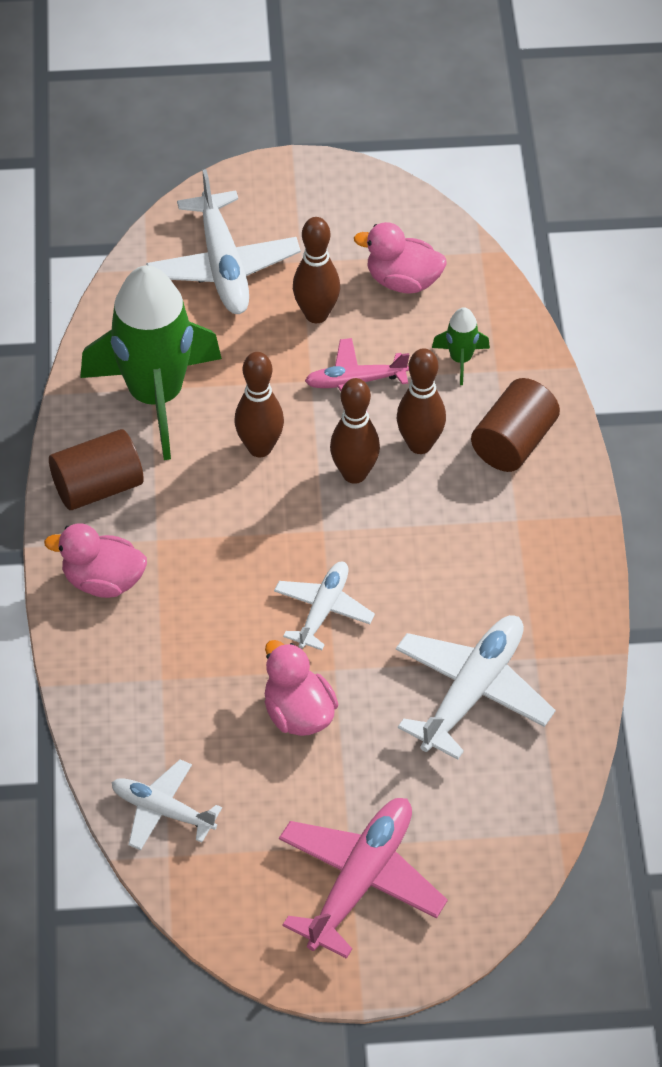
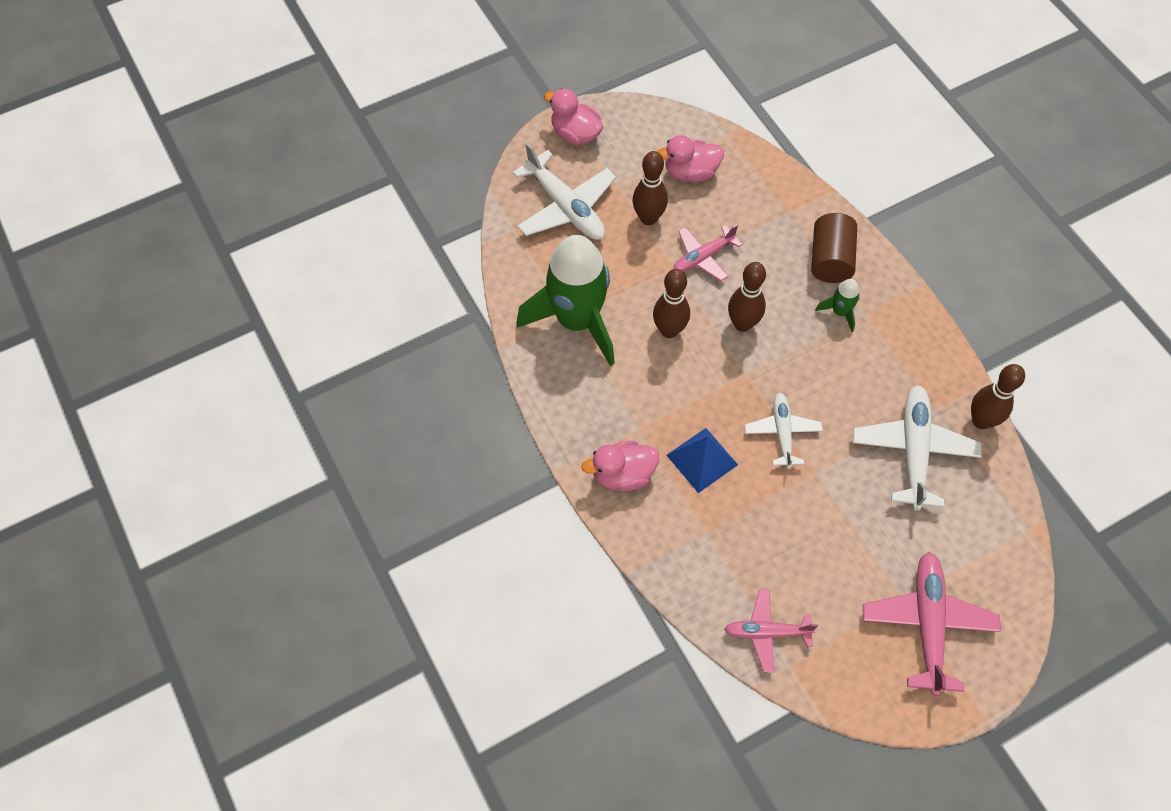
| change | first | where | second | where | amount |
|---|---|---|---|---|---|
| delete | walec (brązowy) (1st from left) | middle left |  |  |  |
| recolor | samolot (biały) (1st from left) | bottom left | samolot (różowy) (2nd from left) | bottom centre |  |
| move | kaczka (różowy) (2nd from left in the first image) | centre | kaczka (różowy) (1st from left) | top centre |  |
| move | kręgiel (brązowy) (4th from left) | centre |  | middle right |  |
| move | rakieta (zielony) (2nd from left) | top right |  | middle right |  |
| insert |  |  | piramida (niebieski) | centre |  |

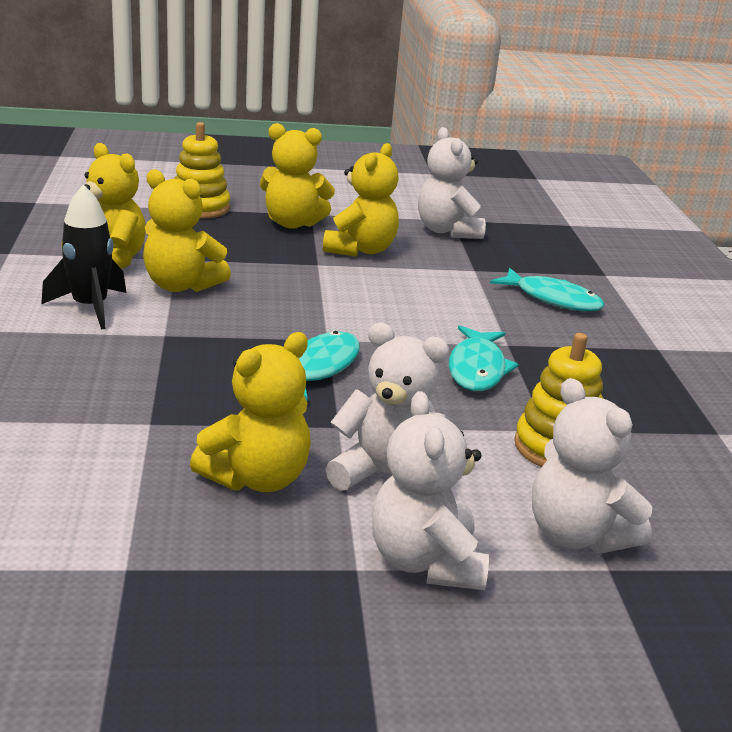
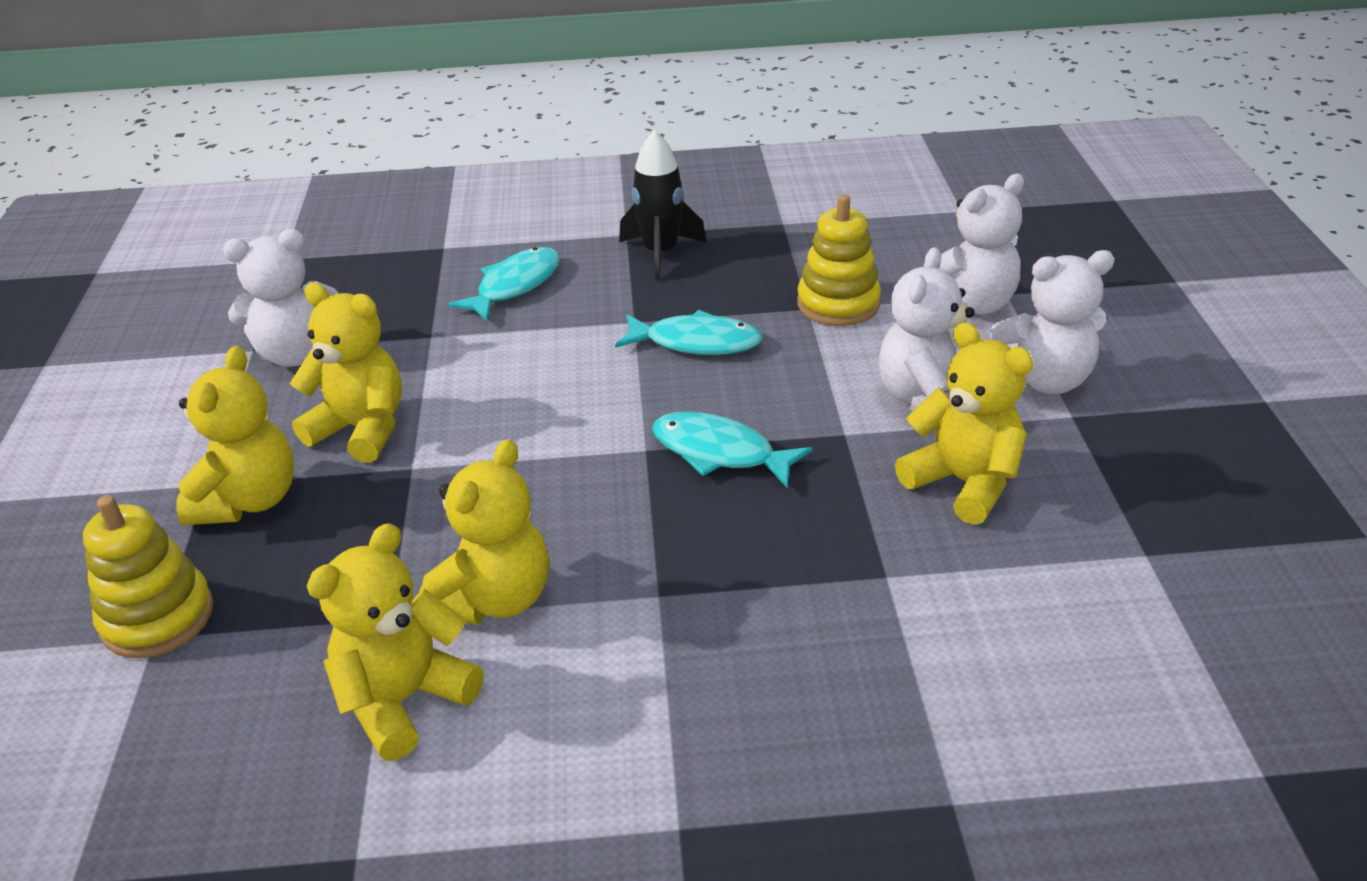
| change | first | where | second | where | amount |
|---|---|---|---|---|---|
| move | rakieta (czarny) | middle left |  | top centre |  |

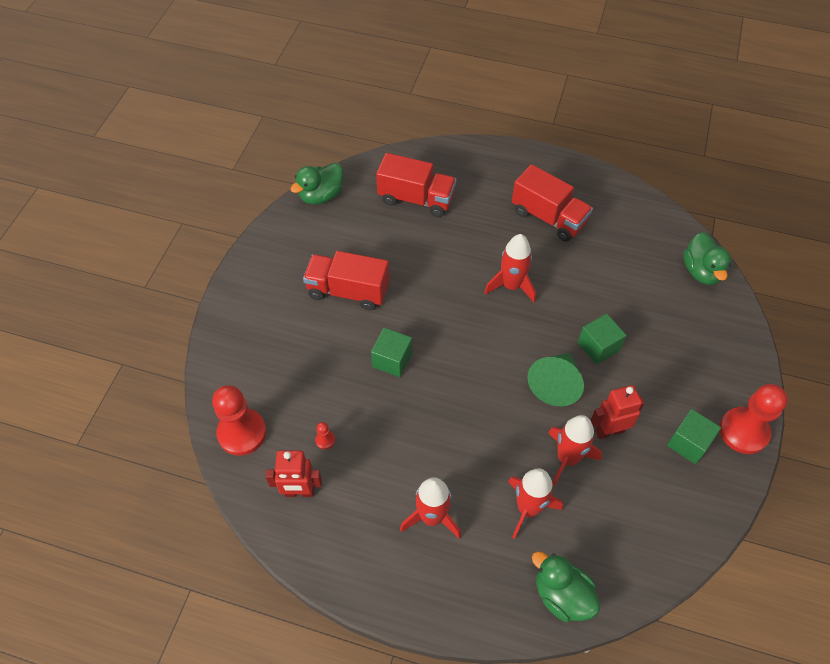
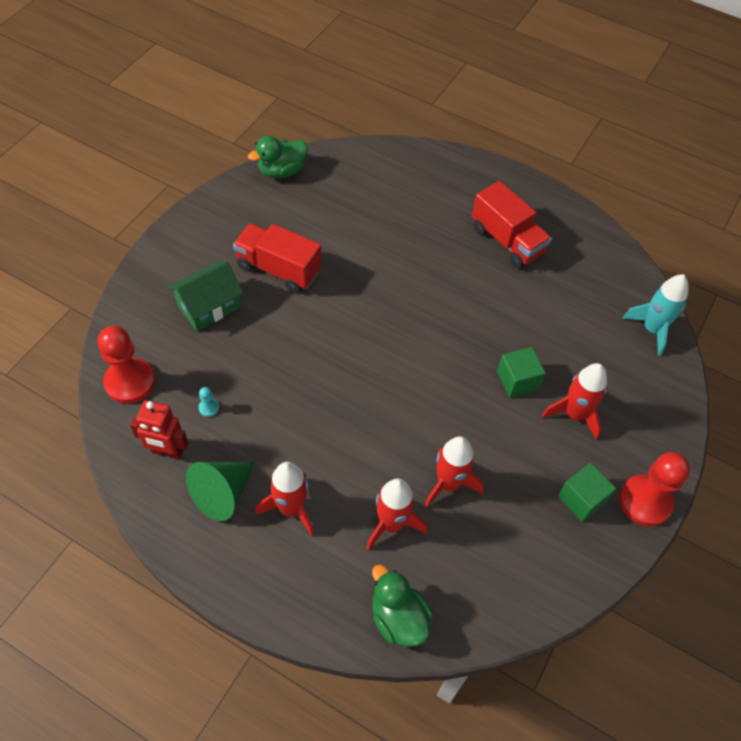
| change | first | where | second | where | amount |
|---|---|---|---|---|---|
| recolor | pionek (czerwony) (2nd from left) | centre | pionek (turkusowy) | middle left |  |
| delete | sześcian (zielony) (1st from left) | centre |  |  |  |
| delete | ciężarówka (czerwony) (2nd from left) | top centre |  |  |  |
| move | rakieta (czerwony) (2nd from left in the first image) | centre | rakieta (czerwony) (4th from left) | middle right |  |
| move | stożek (zielony) | middle right |  | middle left |  |
| delete | robot (czerwony) (2nd from left) | middle right |  |  |  |
| replace | kaczka (zielony) (3rd from left) | middle right | rakieta (turkusowy) | middle right |  |
| insert |  |  | domek (zielony) | middle left |  |

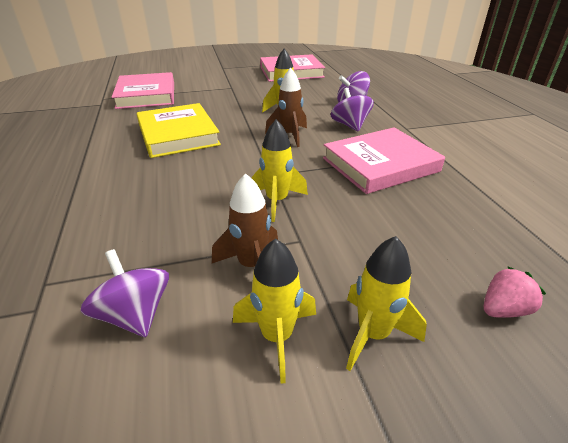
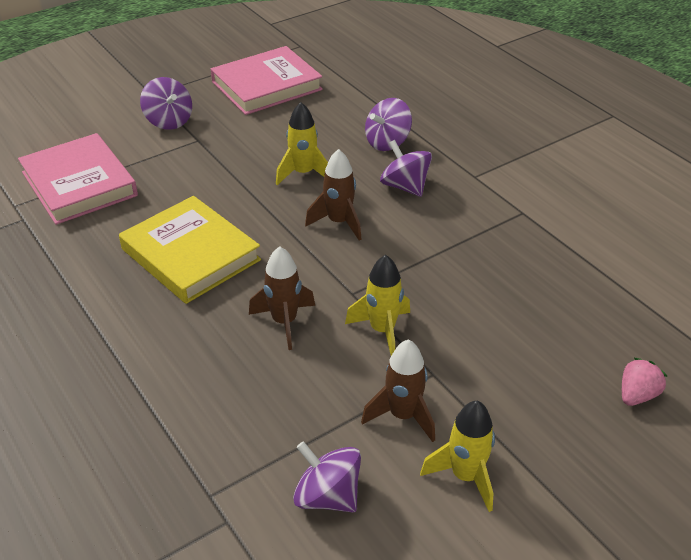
| change | first | where | second | where | amount |
|---|---|---|---|---|---|
| delete | książka (różowy) (3rd from left) | middle right |  |  |  |
| delete | rakieta (żółty) (4th from left) | bottom right |  |  |  |
| insert |  |  | bączek (fioletowy) (1st from left) | top left |  |
| insert |  |  | rakieta (brązowy) (1st from left) | centre |  |

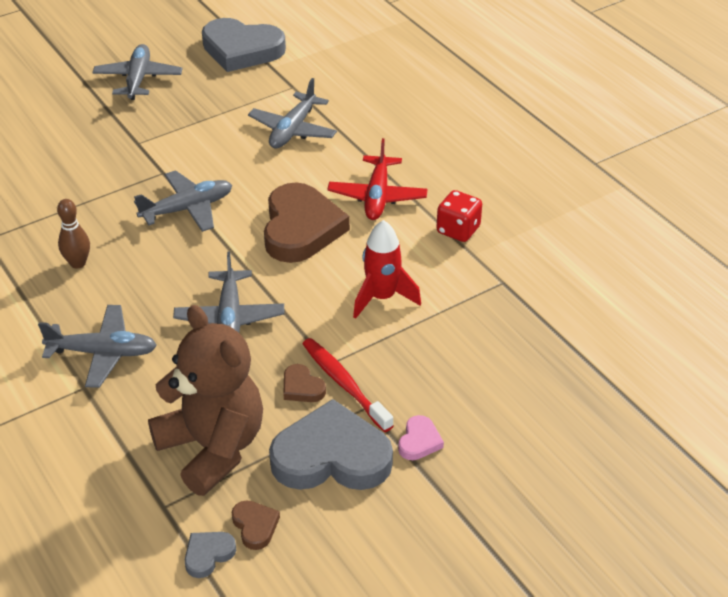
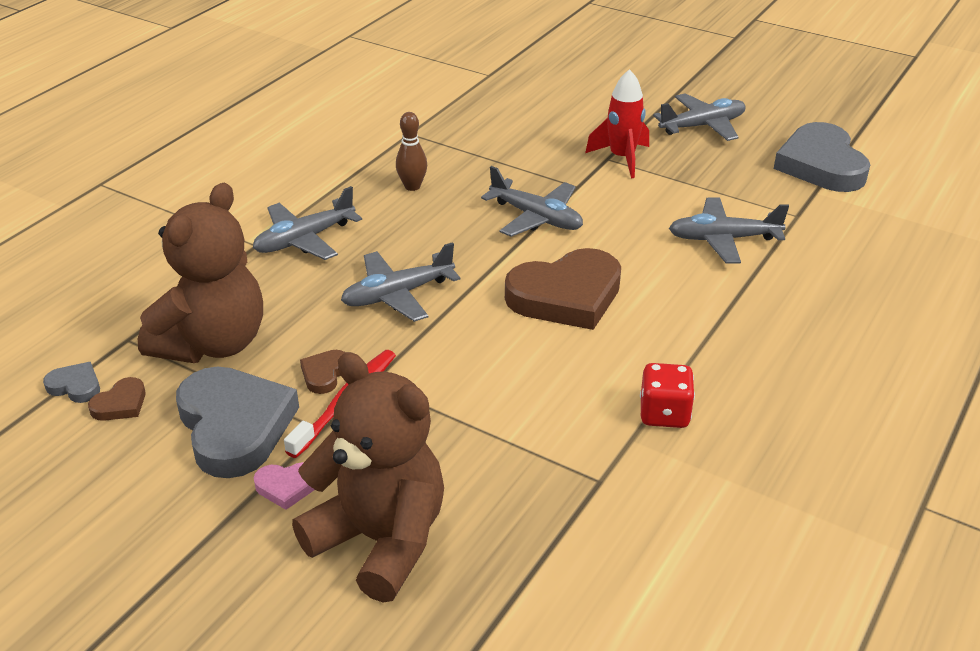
| change | first | where | second | where | amount |
|---|---|---|---|---|---|
| rotate | samolot (szary) (1st from left) | middle left |  | middle left | 75 degrees clockwise |
| delete | samolot (czerwony) | top centre |  |  |  |
| move | rakieta (czerwony) | centre |  | top centre |  |
| insert |  |  | miś (brązowy) (2nd from left) | bottom centre |  |

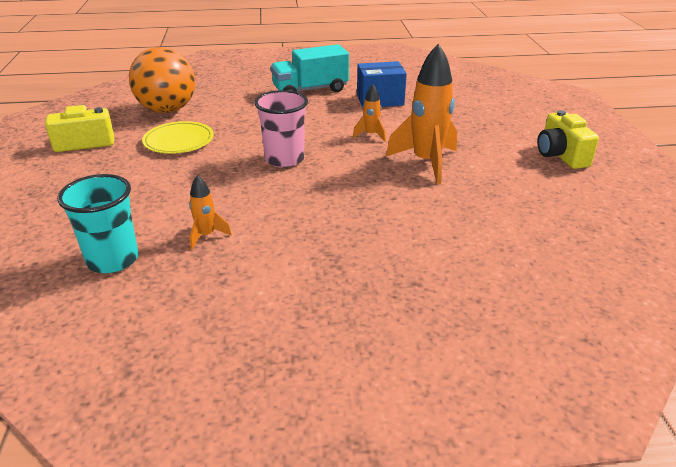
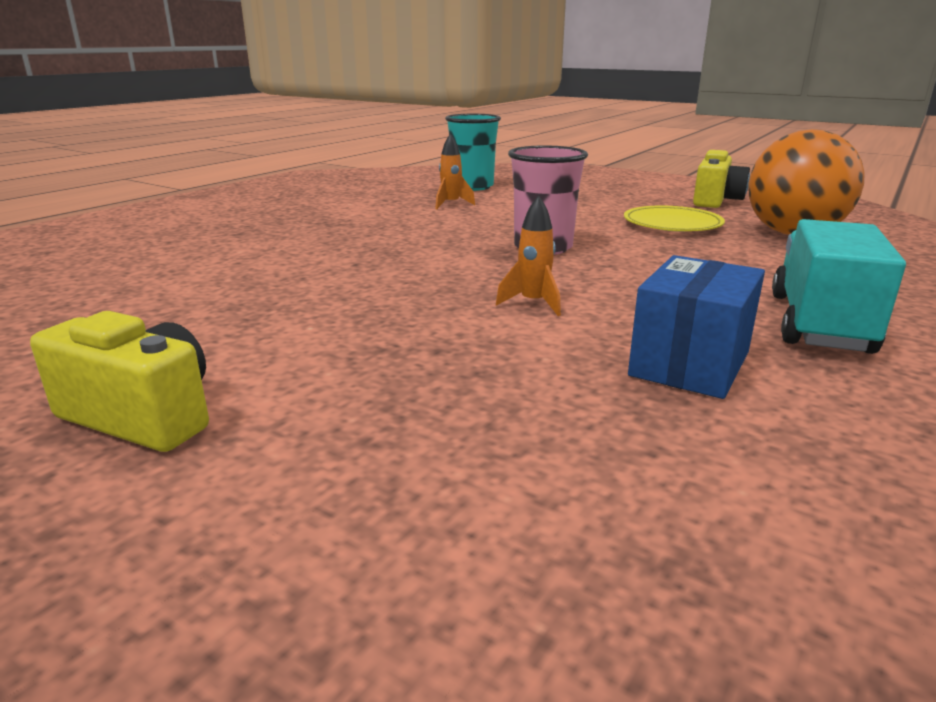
| change | first | where | second | where | amount |
|---|---|---|---|---|---|
| delete | rakieta (pomarańczowy) (3rd from left) | top centre |  |  |  |

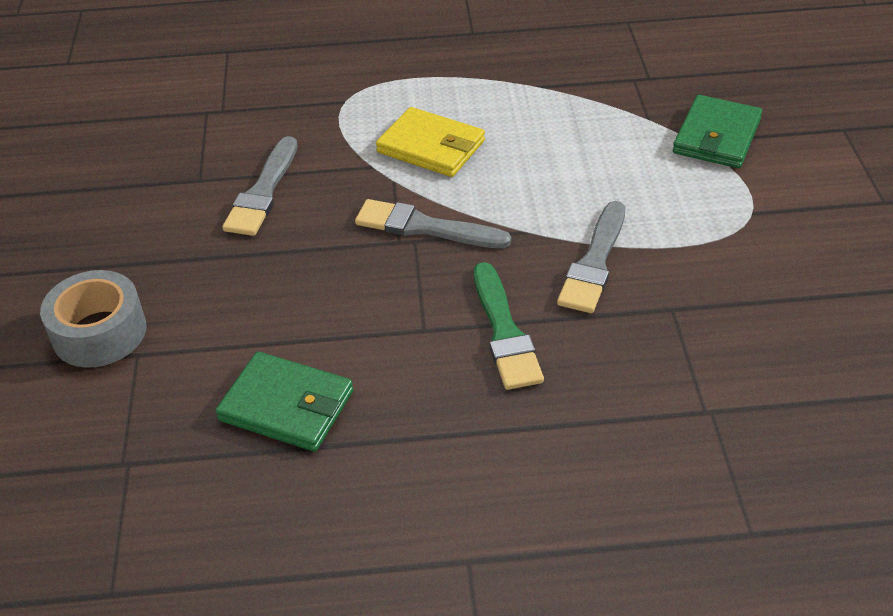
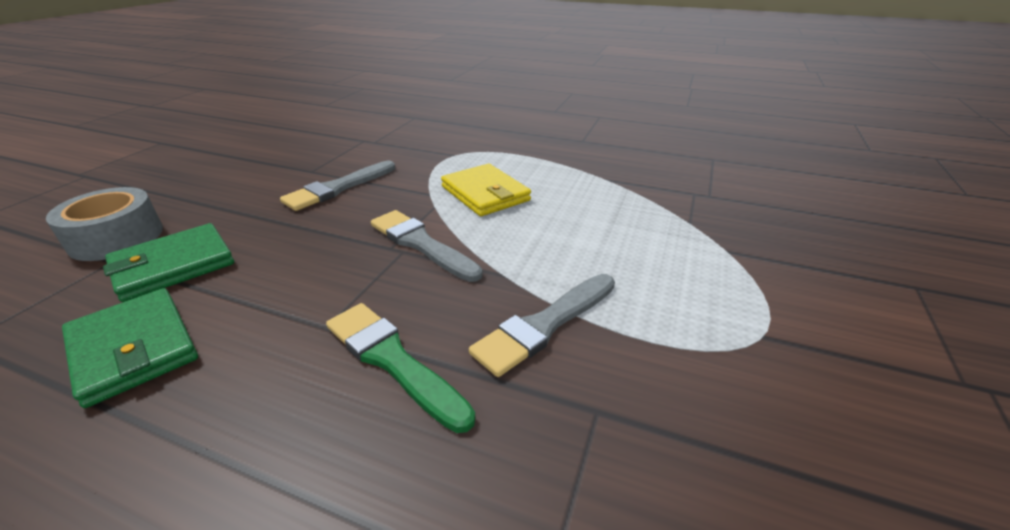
| change | first | where | second | where | amount |
|---|---|---|---|---|---|
| rotate | pędzel (zielony) | centre |  | bottom centre | 120 degrees clockwise |
| move | portfel (zielony) (2nd from left) | top right |  | middle left |  |

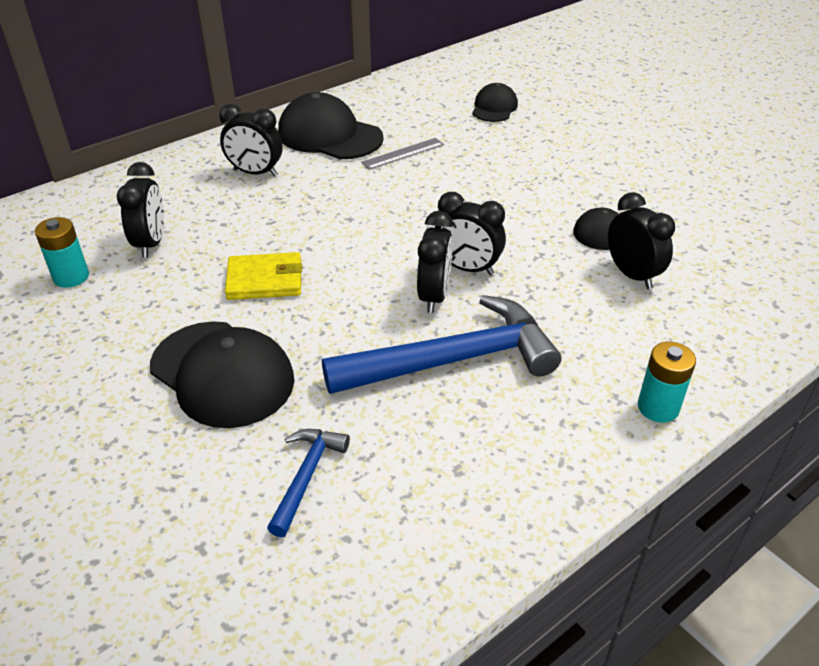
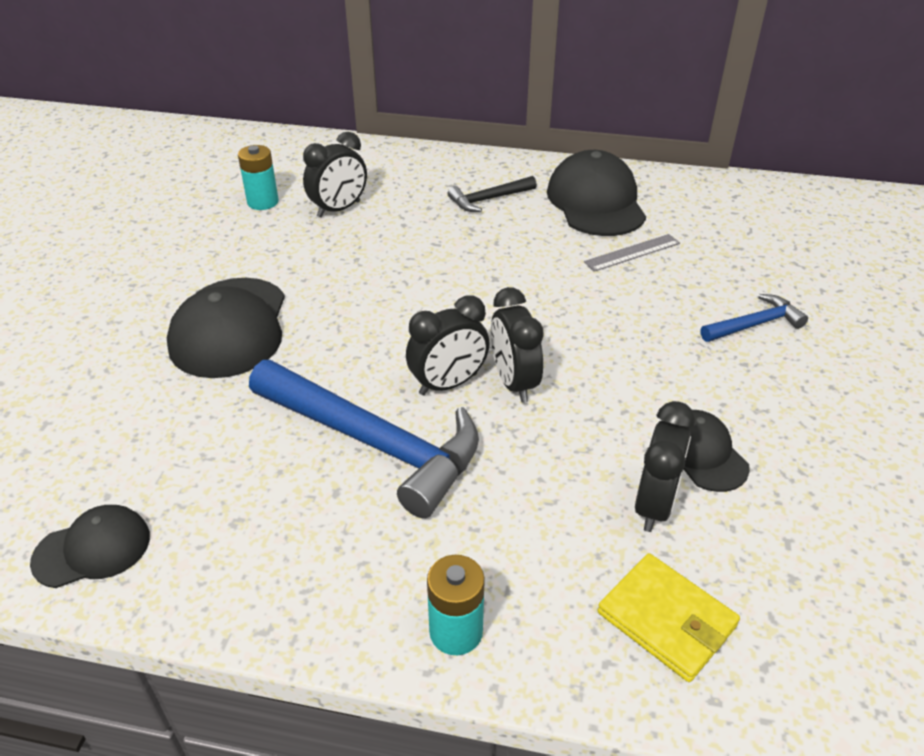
| change | first | where | second | where | amount |
|---|---|---|---|---|---|
| replace | budzik (czarny) (2nd from left) | top left | młotek (czarny) | top centre |  |
| move | portfel (żółty) | middle left |  | bottom right |  |
| move | młotek (niebieski) (1st from left in the first image) | bottom centre | młotek (niebieski) (2nd from left) | middle right |  |
| rotate | linijka (szary) | top centre |  | middle right | 45 degrees counterclockwise |
| move | czapka (czarny) (3rd from left in the first image) | top centre | czapka (czarny) (1st from left) | bottom left |  |

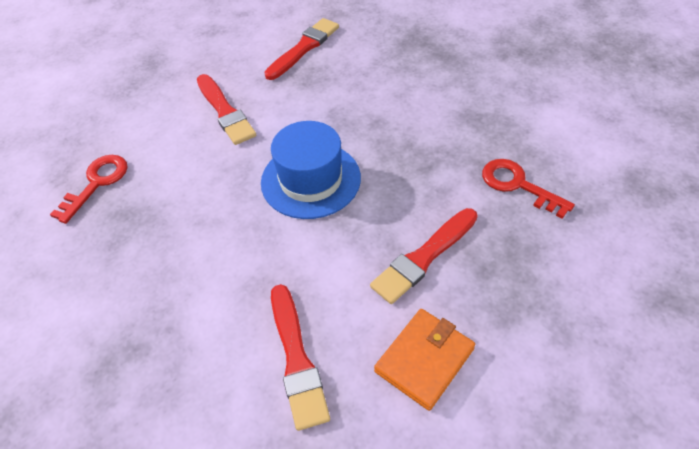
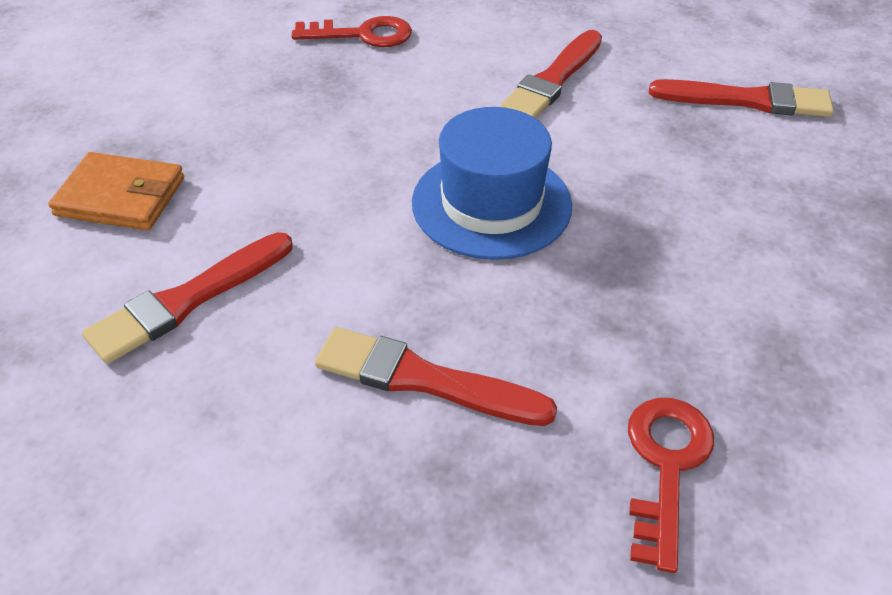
| change | first | where | second | where | amount |
|---|---|---|---|---|---|
| move | portfel (pomarańczowy) | bottom centre |  | top left |  |

